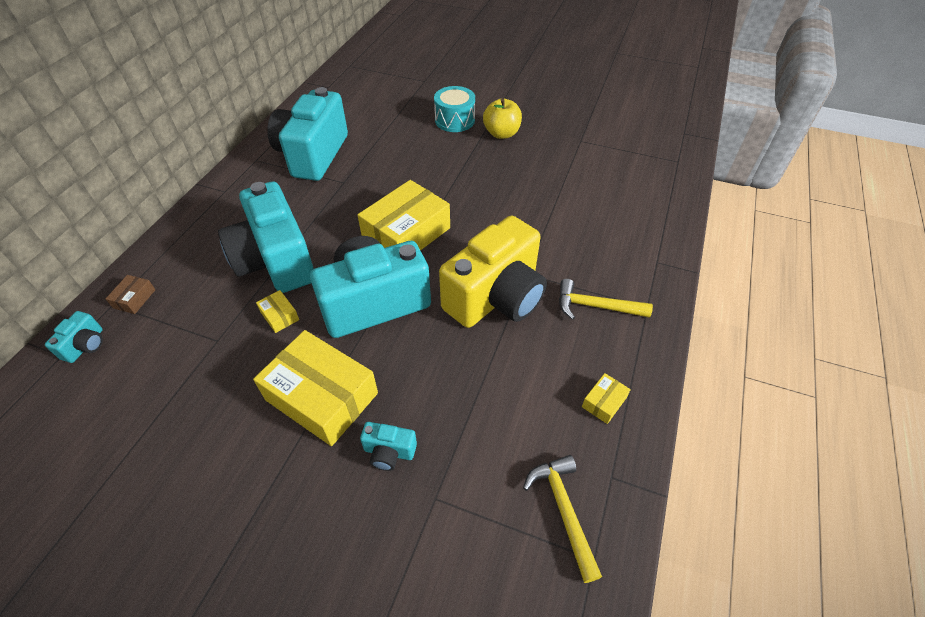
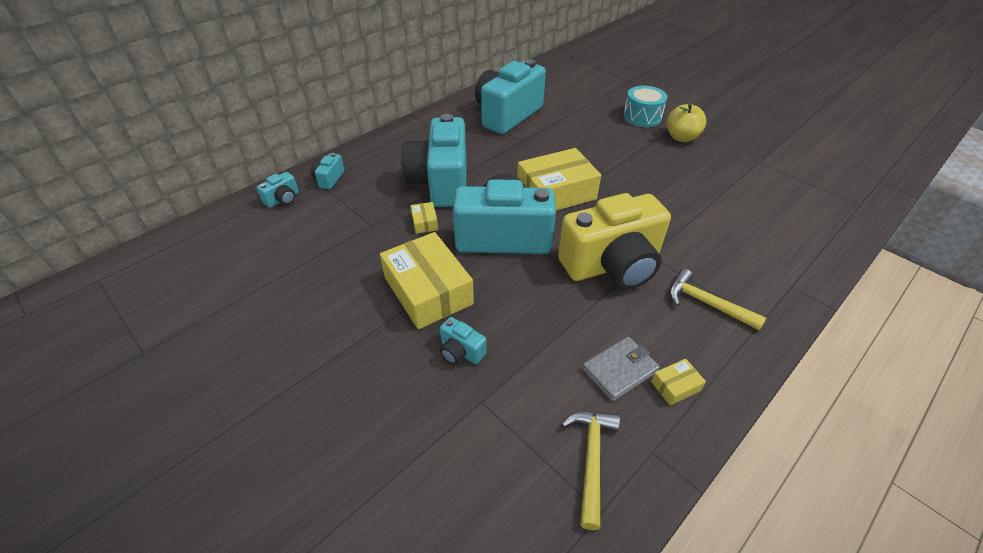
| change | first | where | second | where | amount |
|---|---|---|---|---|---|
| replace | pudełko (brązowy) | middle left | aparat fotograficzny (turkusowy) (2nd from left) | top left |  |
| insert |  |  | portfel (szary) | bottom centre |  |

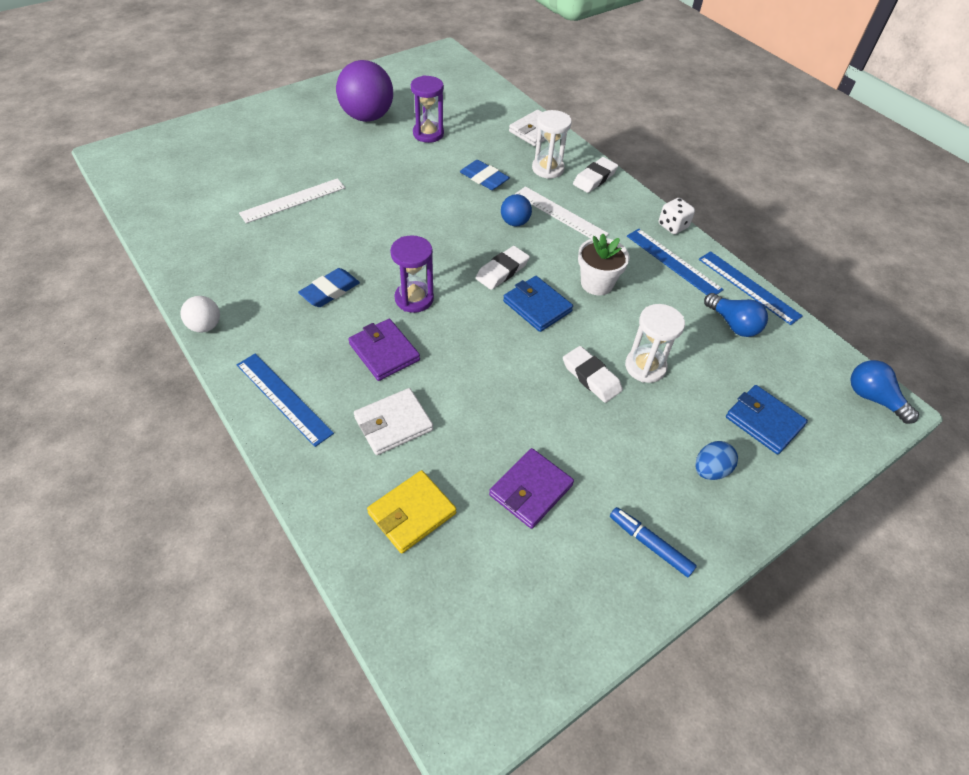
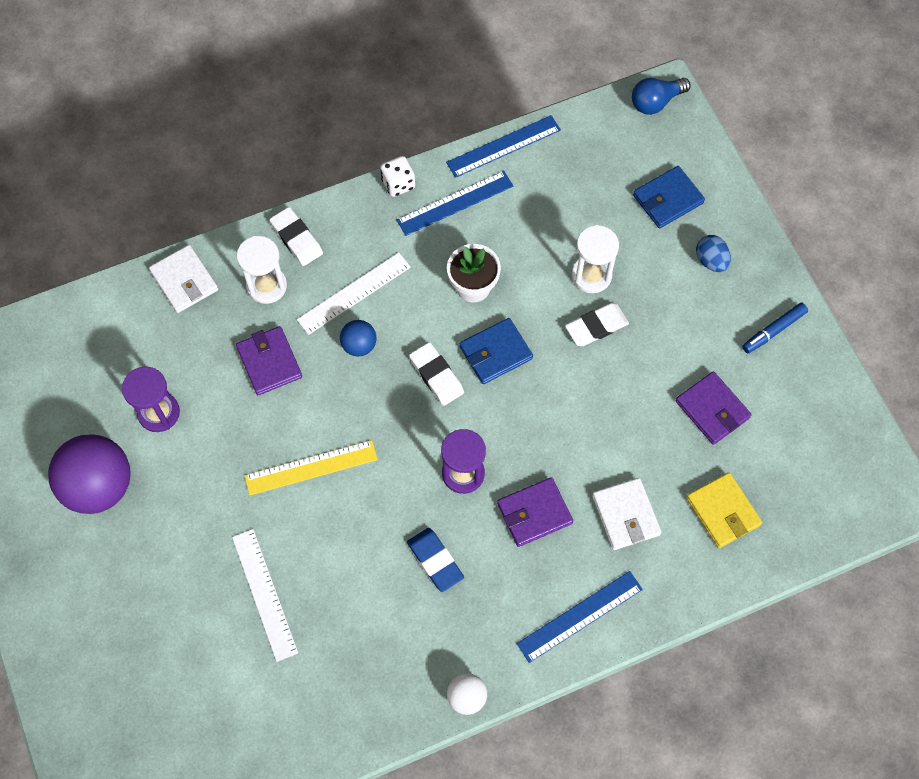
| change | first | where | second | where | amount |
|---|---|---|---|---|---|
| replace | gumka do mazania (niebieski) (2nd from left) | top centre | portfel (fioletowy) (1st from left) | middle left |  |
| delete | żarówka (niebieski) (1st from left) | middle right |  |  |  |
| insert |  |  | linijka (żółty) | centre |  |

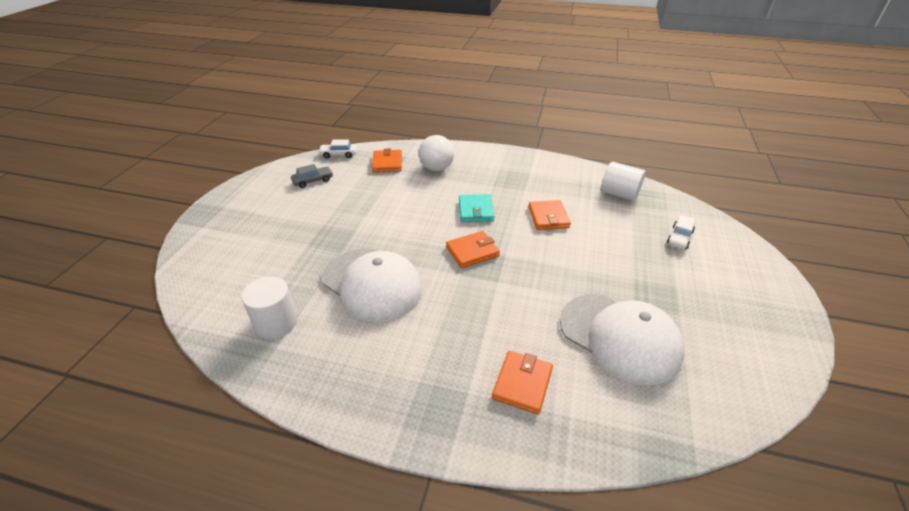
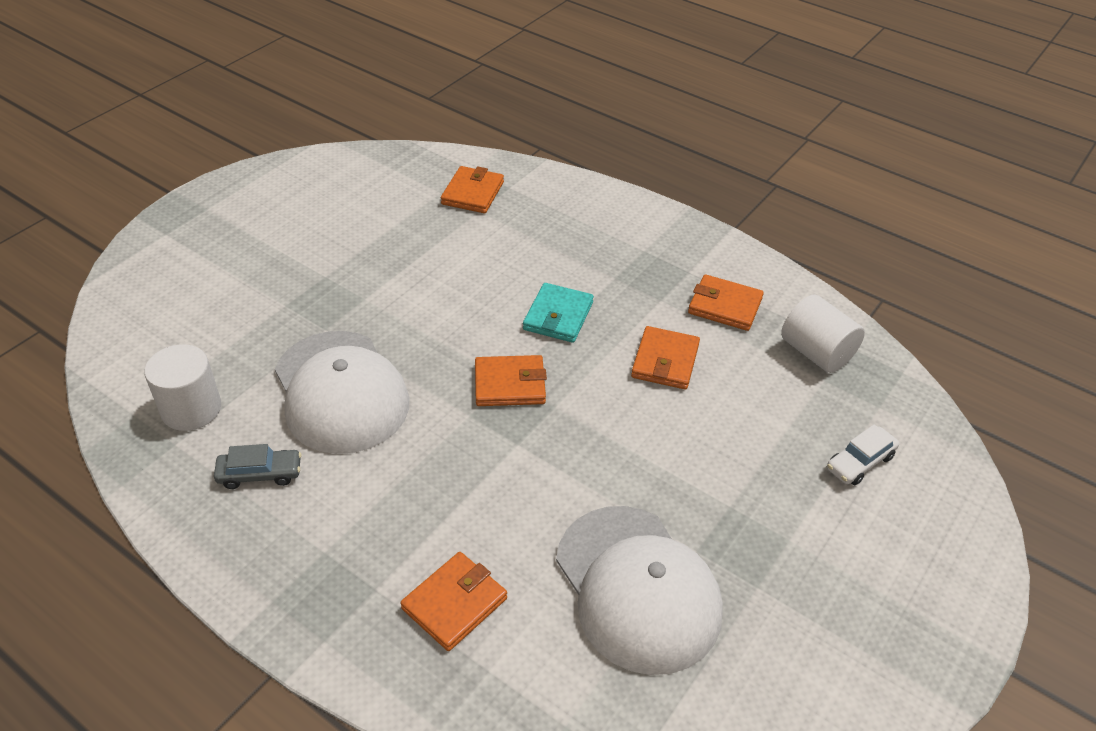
| change | first | where | second | where | amount |
|---|---|---|---|---|---|
| move | samochód (szary) | centre |  | middle left |  |
| delete | samochód (biały) (1st from left) | top centre |  |  |  |
| delete | piłka (biały) | top centre |  |  |  |
| insert |  |  | portfel (pomarańczowy) (5th from left) | centre |  |

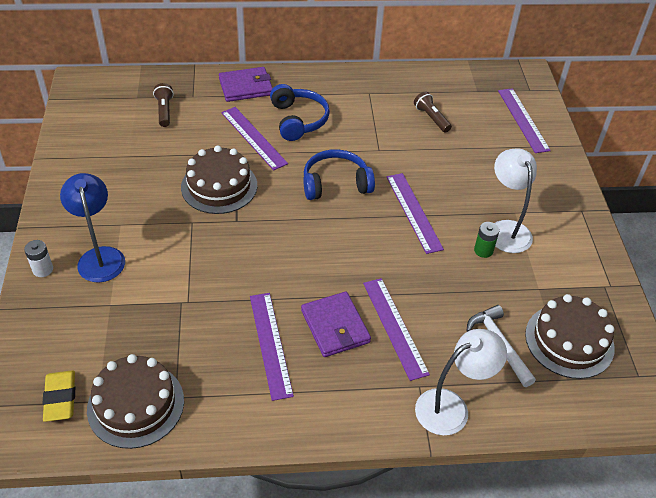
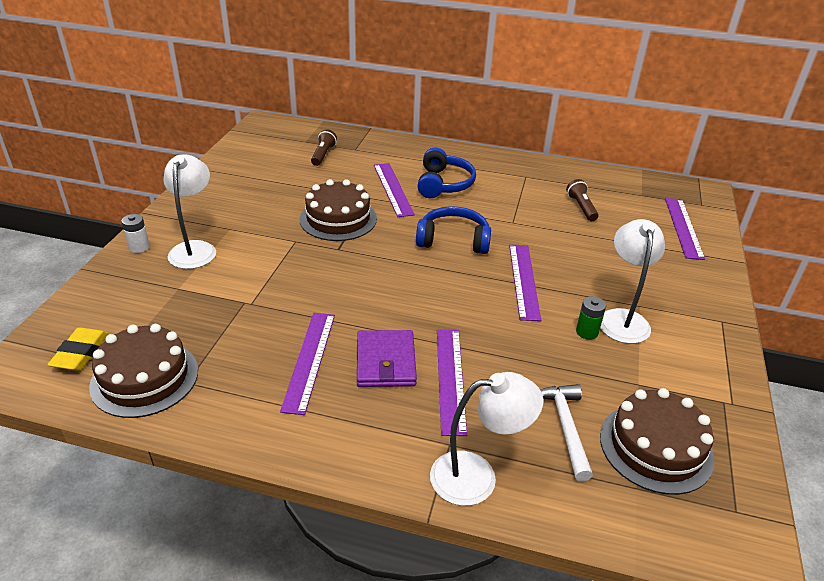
| change | first | where | second | where | amount |
|---|---|---|---|---|---|
| recolor | lampka (niebieski) | middle left | lampka (biały) (1st from left) | middle left |  |
| delete | portfel (fioletowy) (1st from left) | top centre |  |  |  |

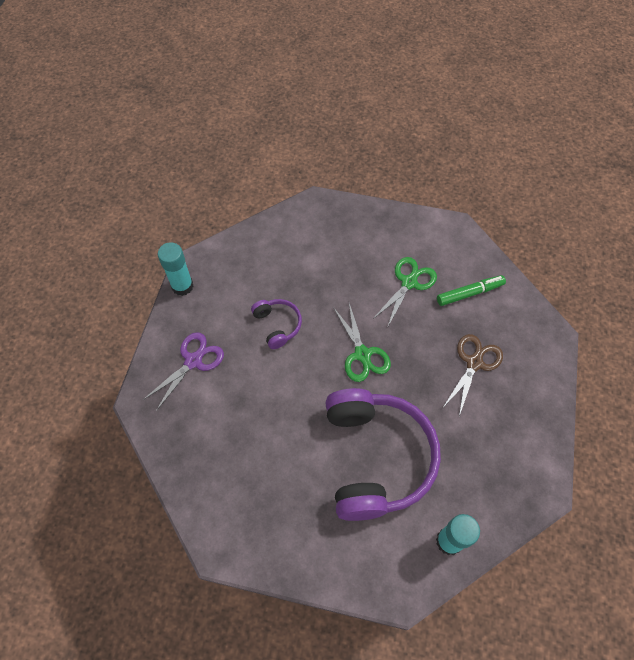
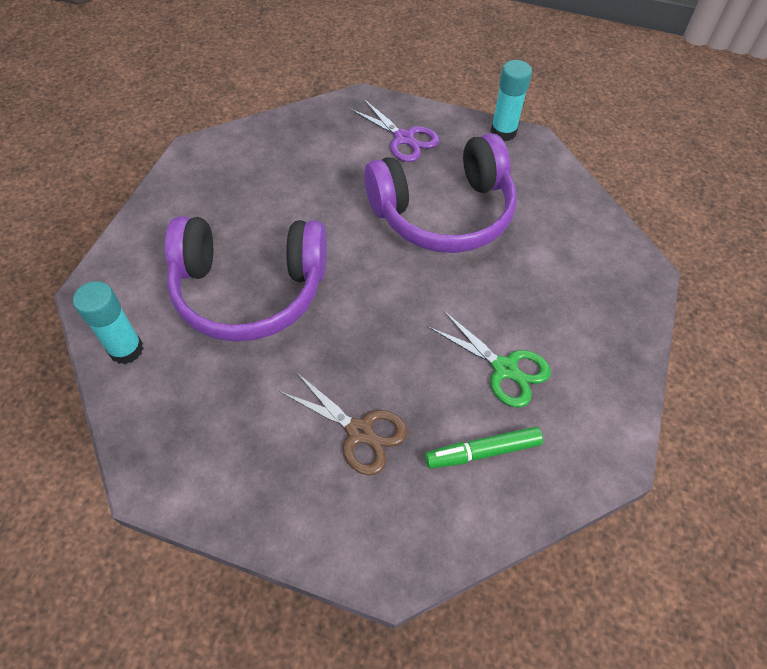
| change | first | where | second | where | amount |
|---|---|---|---|---|---|
| resize | słuchawki (fioletowy) (1st from left in the first image) | centre | słuchawki (fioletowy) (2nd from left) | top centre | x2.22 |
| delete | nożyczki (zielony) (1st from left) | centre |  |  |  |
| rotate | flamaster (zielony) | middle right |  | bottom centre | 90 degrees clockwise |

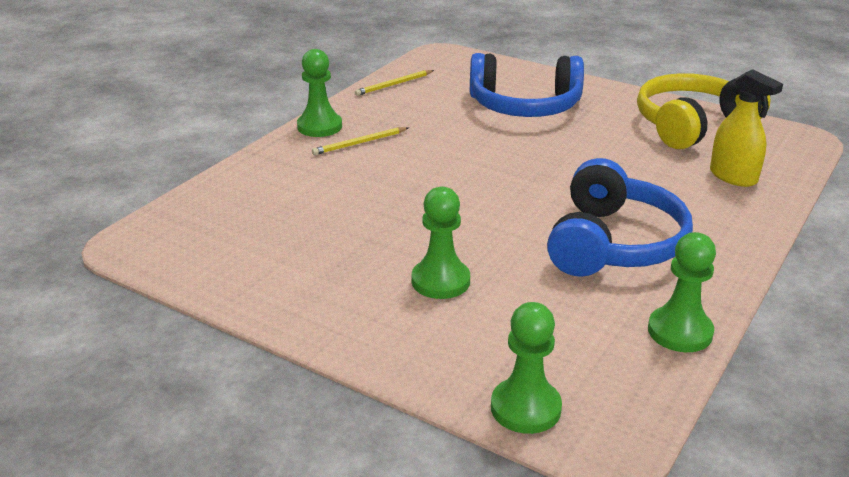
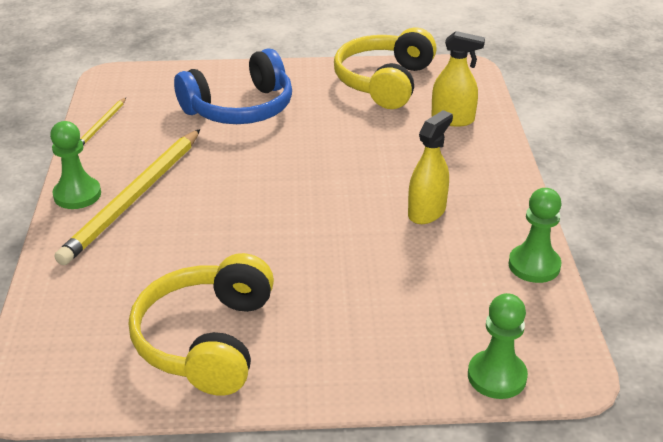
| change | first | where | second | where | amount |
|---|---|---|---|---|---|
| resize | ołówek (żółty) (1st from left in the first image) | top centre | ołówek (żółty) (2nd from left) | middle left | x2.23 |
| delete | pionek (zielony) (2nd from left) | centre |  |  |  |
| replace | słuchawki (niebieski) (2nd from left) | middle right | spryskiwacz (żółty) (1st from left) | centre |  |
| insert |  |  | słuchawki (żółty) (1st from left) | bottom left |  |

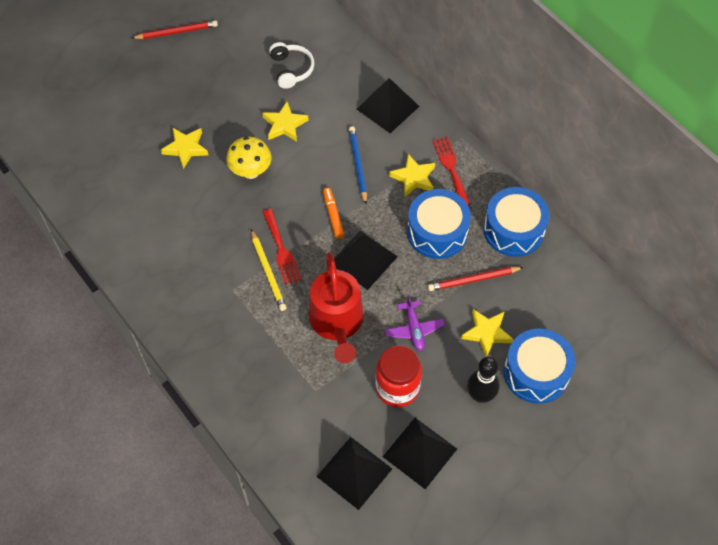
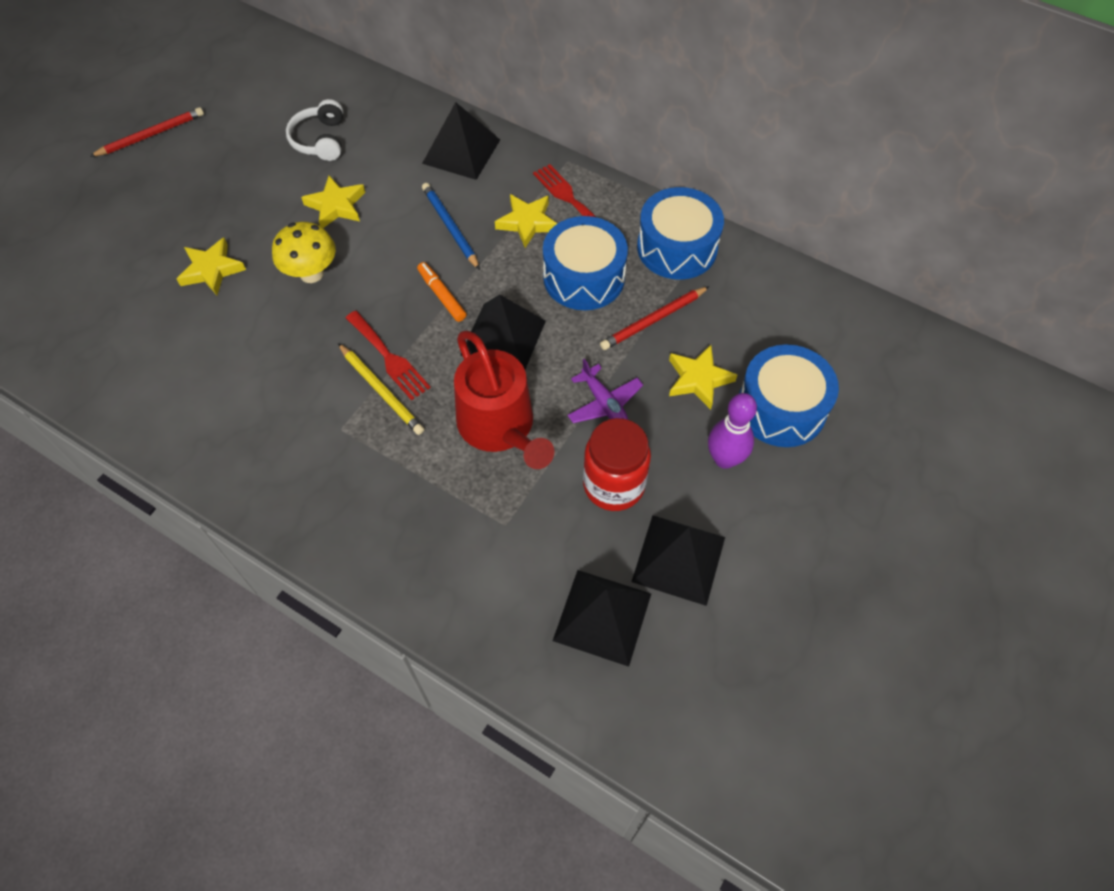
| change | first | where | second | where | amount |
|---|---|---|---|---|---|
| rotate | słuchawki (biały) | top centre |  | top left | 150 degrees counterclockwise |
| recolor | kręgiel (czarny) | bottom right | kręgiel (fioletowy) | centre |  |

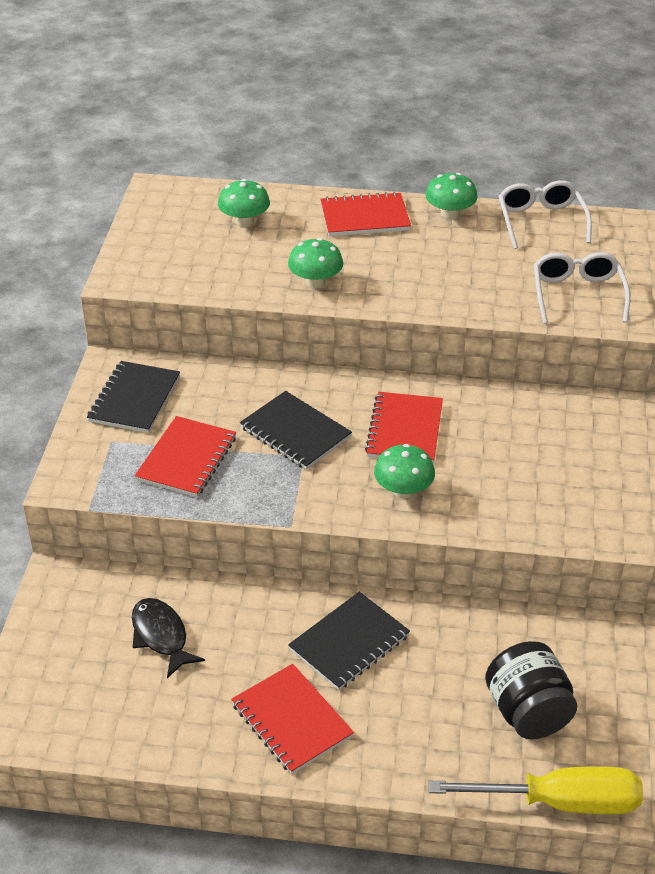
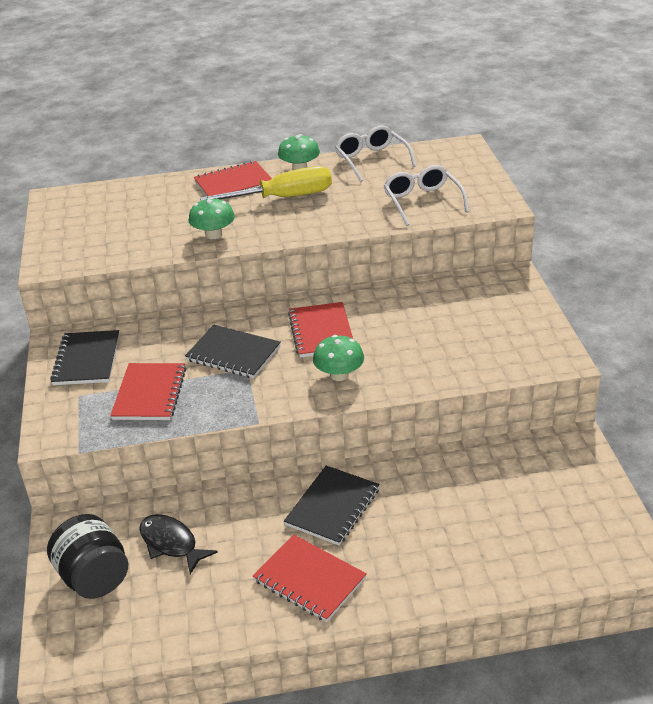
| change | first | where | second | where | amount |
|---|---|---|---|---|---|
| delete | grzyb (zielony) (1st from left) | top centre |  |  |  |
| move | śrubokręt (żółty) | bottom right |  | top centre |  |
| move | słoik (czarny) | bottom right |  | bottom left |  |

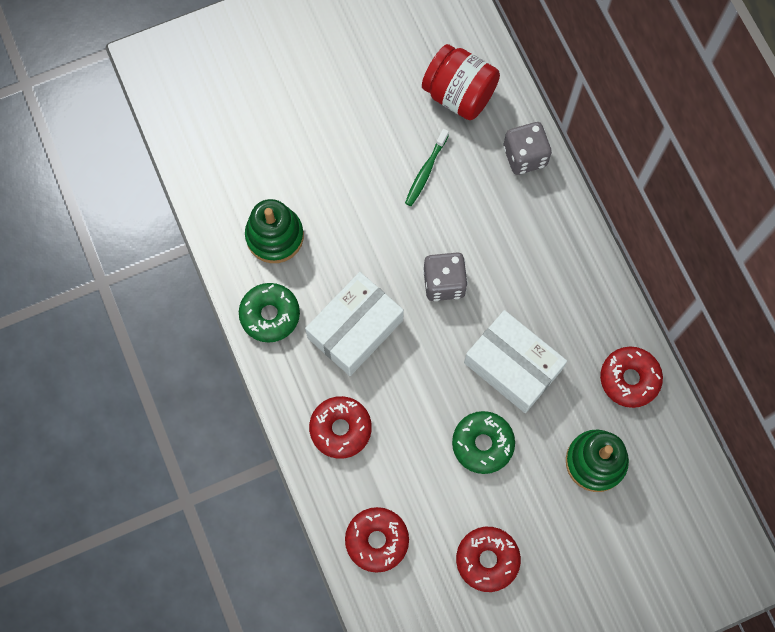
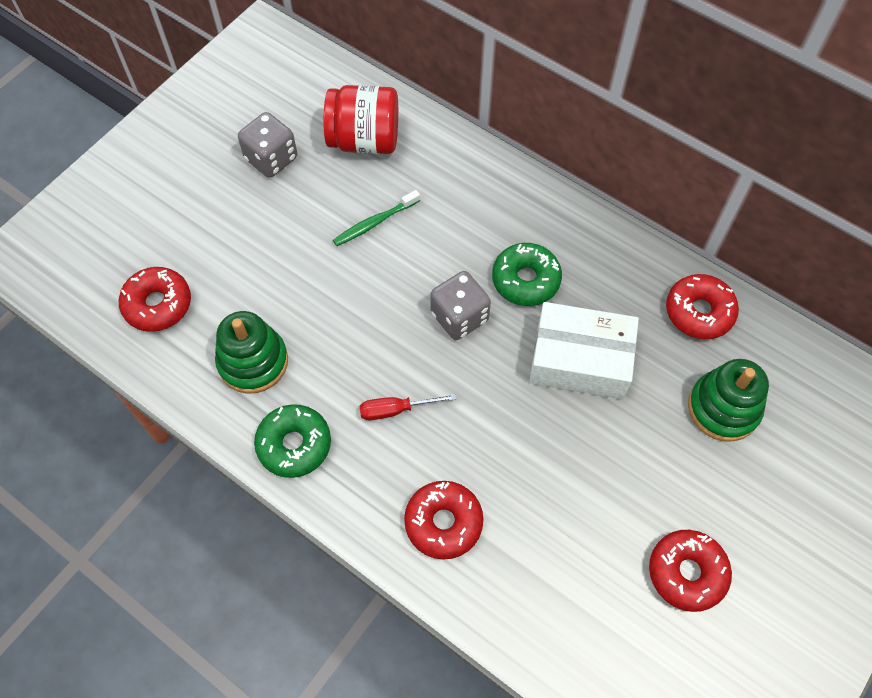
| change | first | where | second | where | amount |
|---|---|---|---|---|---|
| replace | pudełko (biały) (1st from left) | centre | śrubokręt (czerwony) | centre |  |
| move | donut (czerwony) (2nd from left in the first image) | bottom centre | donut (czerwony) (1st from left) | middle left |  |
| rotate | szczoteczka do zębów (zielony) | top centre |  | top centre | 60 degrees clockwise |
| move | donut (zielony) (2nd from left) | bottom centre |  | centre |  |
| move | kostka do gry (szary) (2nd from left in the first image) | top right | kostka do gry (szary) (1st from left) | top left |  |

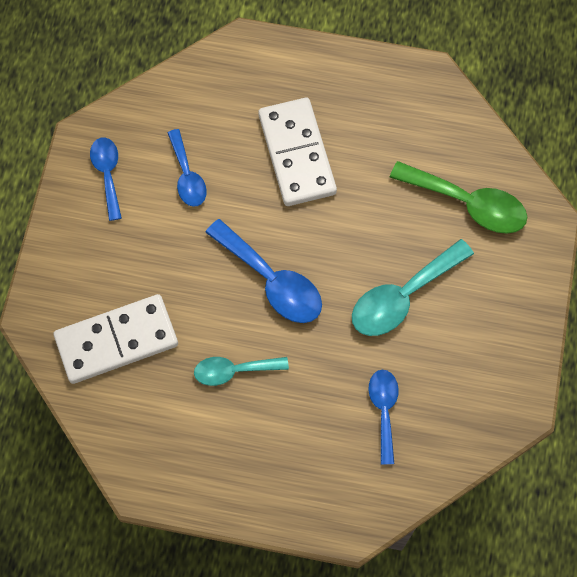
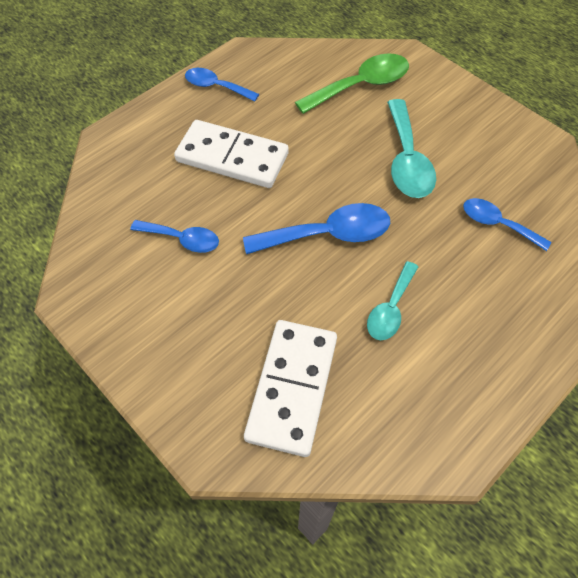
| change | first | where | second | where | amount |
|---|---|---|---|---|---|
| move | łyżka (niebieski) (1st from left in the first image) | top left | łyżka (niebieski) (2nd from left) | top centre |  |

